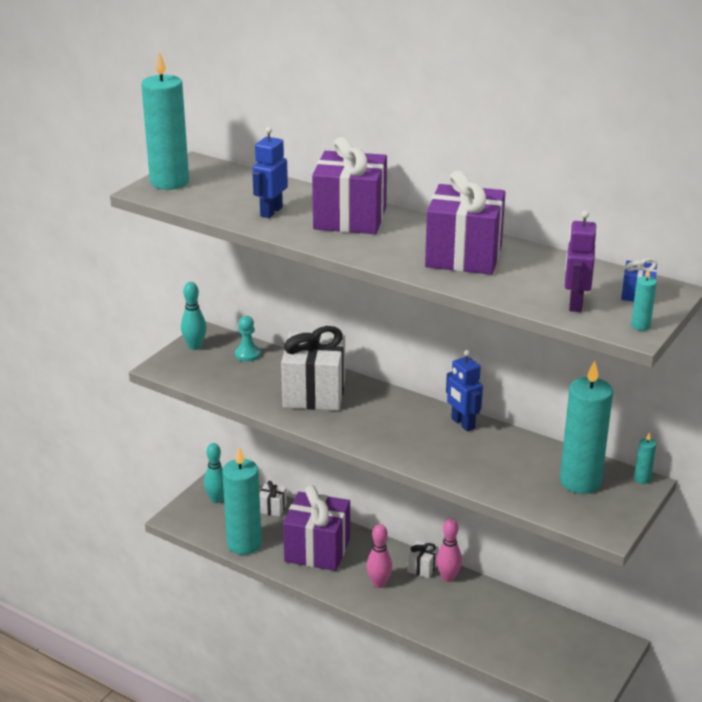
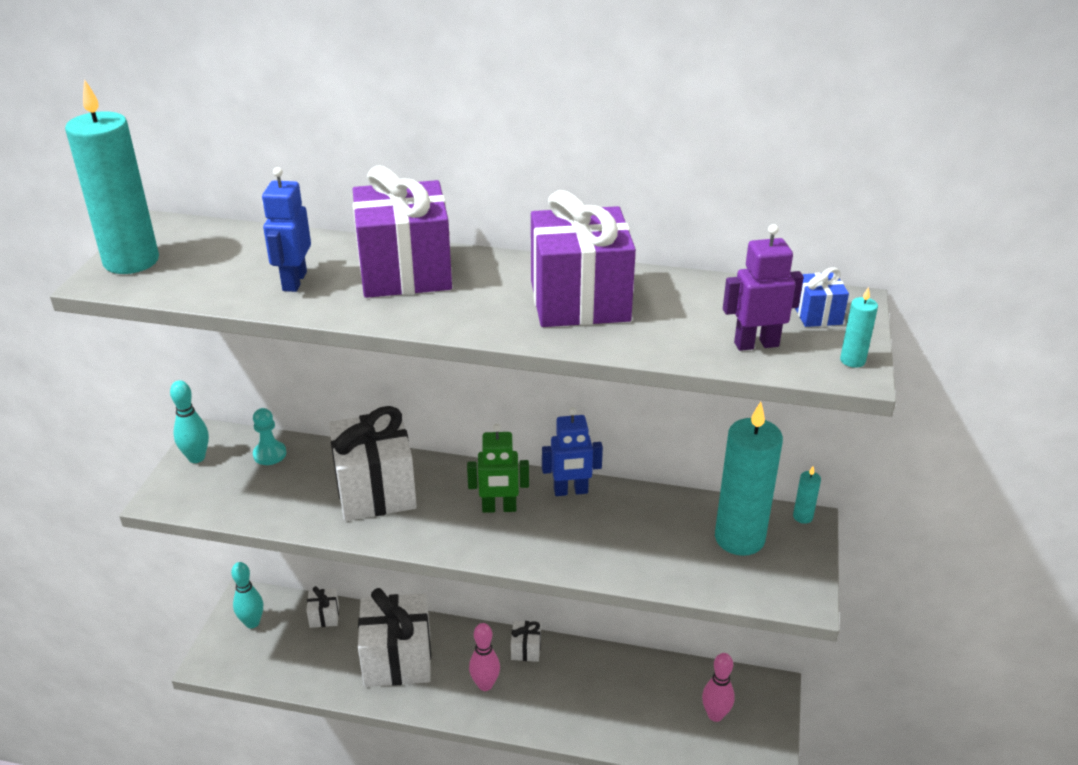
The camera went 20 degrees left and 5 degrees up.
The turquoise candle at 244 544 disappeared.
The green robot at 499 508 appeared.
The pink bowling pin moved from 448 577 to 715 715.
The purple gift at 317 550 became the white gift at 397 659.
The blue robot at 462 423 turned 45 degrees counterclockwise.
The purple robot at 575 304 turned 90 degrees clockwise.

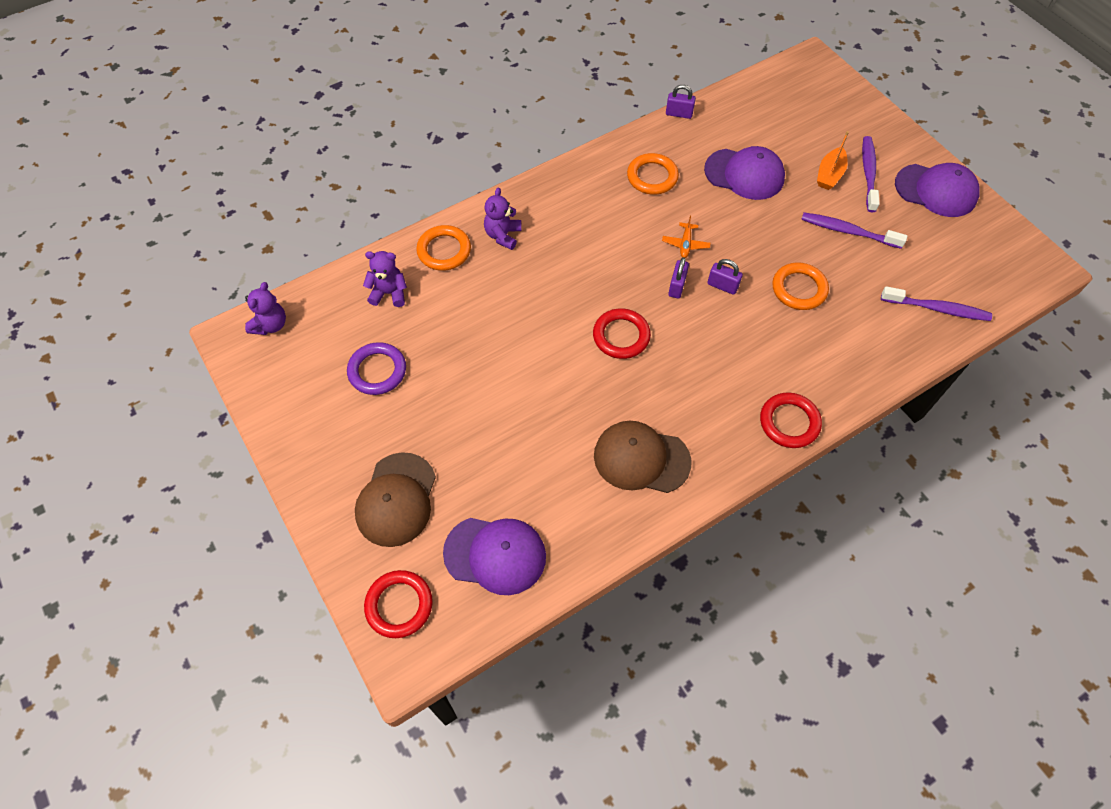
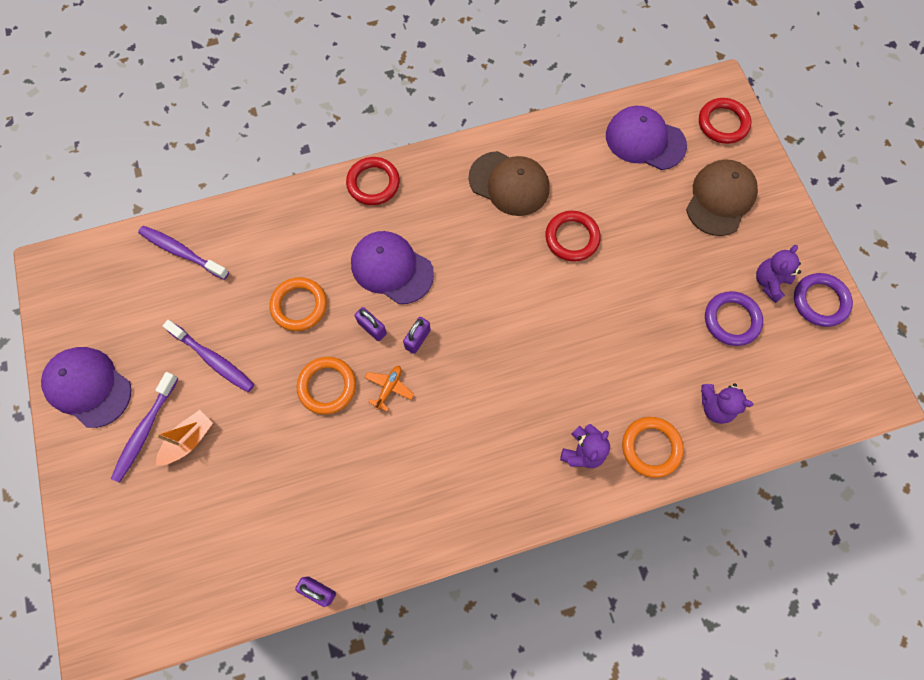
The camera went 165 degrees left and 10 degrees up.
The purple ring at 820 301 appeared.
The purple teddy bear moved from 270 325 to 769 282.
The red ring moved from 621 336 to 572 238.
The orange ring moved from 652 177 to 327 386.
The purple cap moved from 744 174 to 391 268.

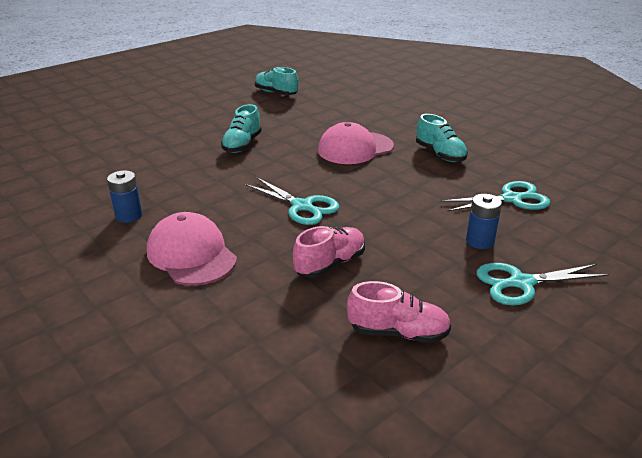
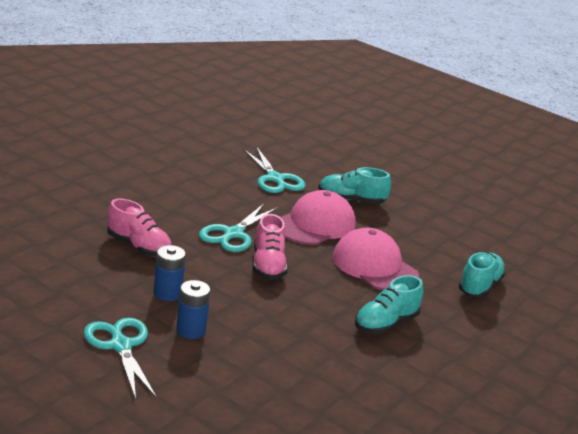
The camera went 75 degrees right and 5 degrees down.
The blue battery moved from 129 216 to 167 293.
The pink cap moved from 191 254 to 315 224.
The turquoise shoe moved from 276 93 to 479 286.
The pink shoe moved from 398 332 to 268 266.
The turquoise scissors moved from 511 199 to 275 179.

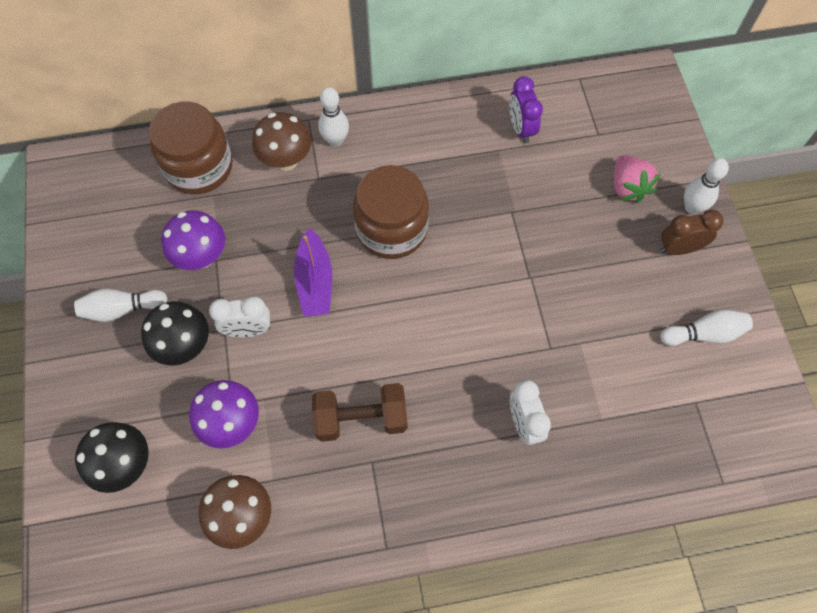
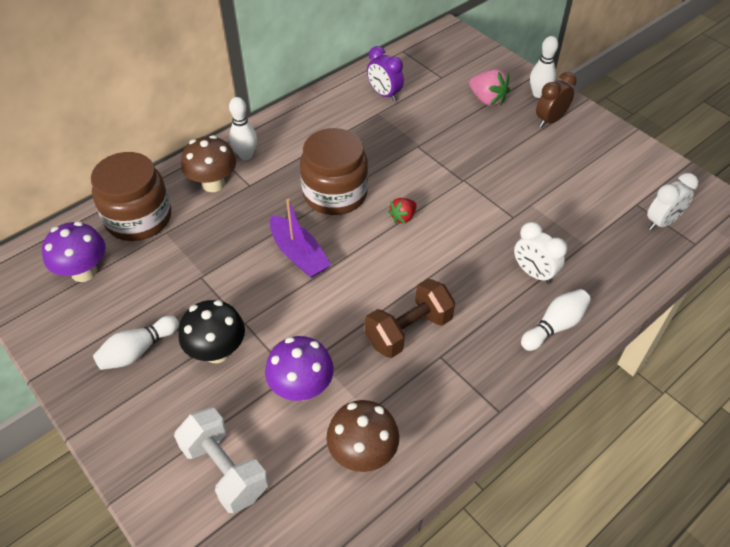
The camera went 30 degrees left and 15 degrees down.
The red strawberry at 403 217 appeared.
The purple mushroom moved from 201 257 to 84 272.
The white clock moved from 248 330 to 661 222.
The white bowling pin moved from 704 334 to 554 326.
The black mushroom at 125 464 was replaced by the white dumbbell at 225 470.

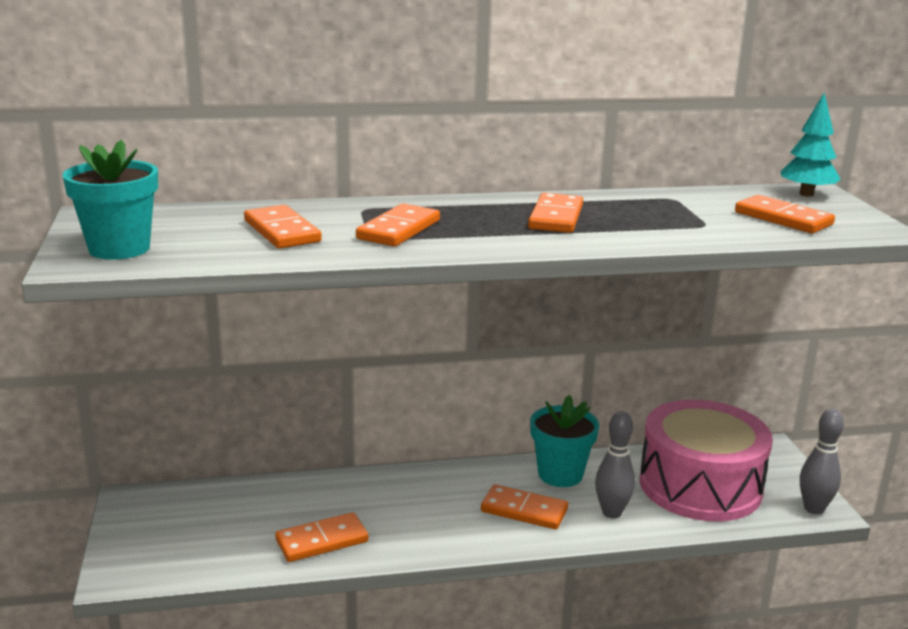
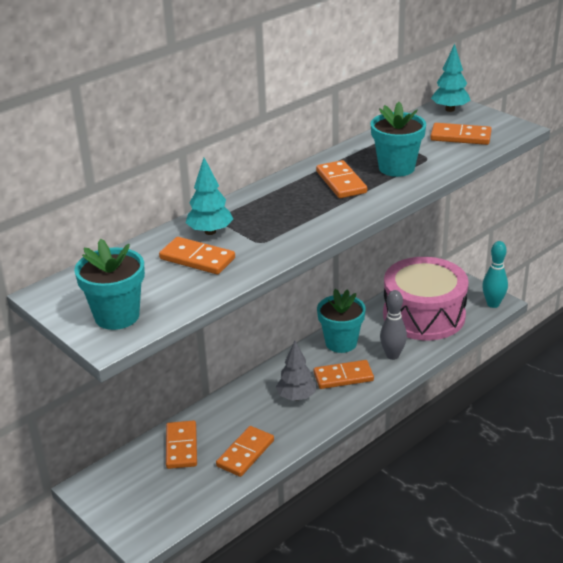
The camera went 30 degrees left and 10 degrees up.
The turquoise tree at 210 232 appeared.
The grey tree at 296 397 appeared.
The turquoise flower pot at 396 168 appeared.
The orange domino moved from 398 230 to 181 447.
The grey bowling pin at 814 508 became the turquoise bowling pin at 493 304.

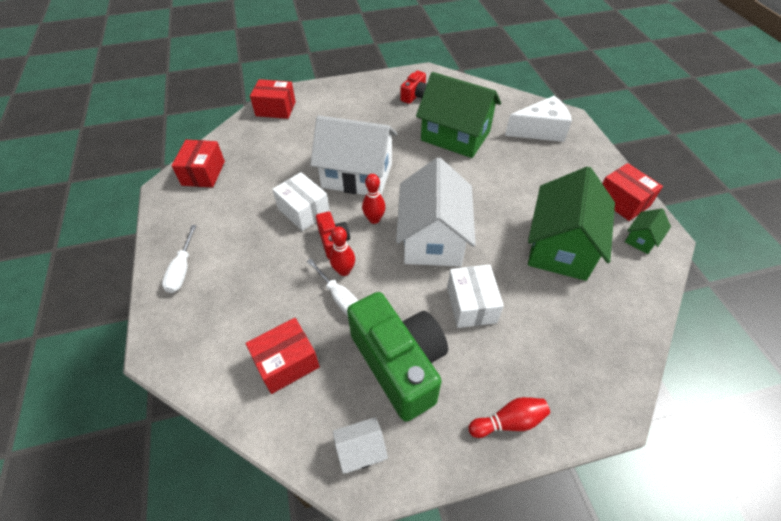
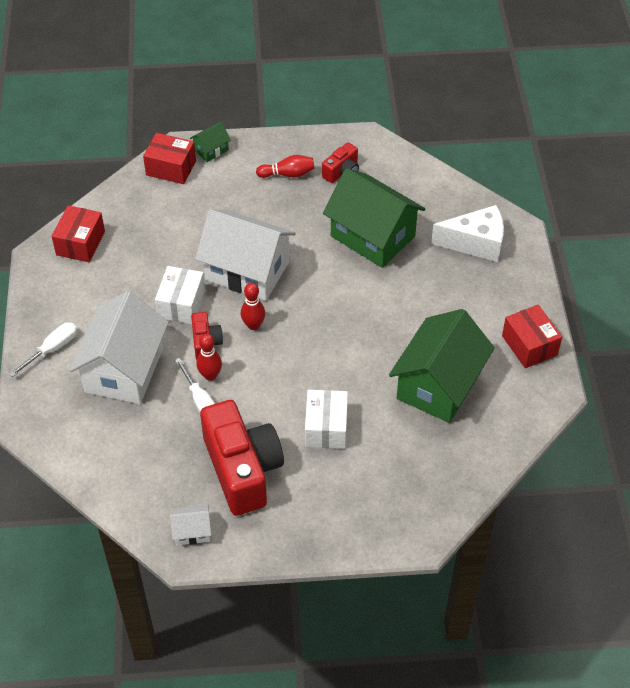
The camera went 10 degrees right and 0 degrees up.
The red box at 286 363 disappeared.
The white house moved from 433 238 to 124 370.
The red bowling pin moved from 509 421 to 288 174.
The green house moved from 641 239 to 211 150.
The green camera at 399 363 became the red camera at 242 469.
The white screwdriver at 182 269 turned 150 degrees counterclockwise.
The white box at 304 211 turned 45 degrees clockwise.

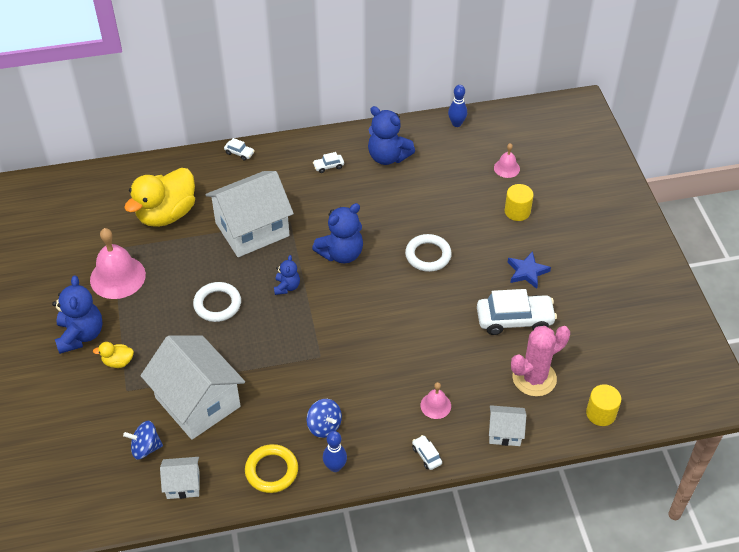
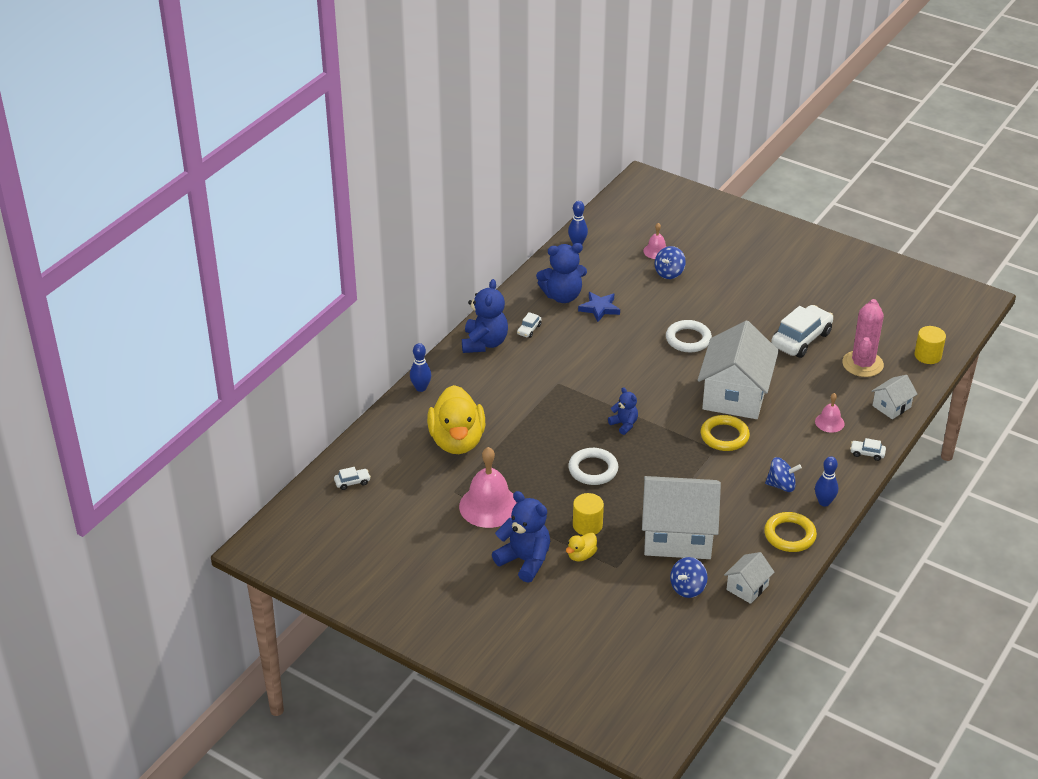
The camera went 45 degrees left and 10 degrees down.
The blue bowling pin at 421 388 appeared.
The blue spinning top at 669 273 appeared.
The yellow ring at 724 436 appeared.
The white house moved from 252 229 to 735 395.
The white car moved from 239 153 to 352 482.
The blue teddy bear moved from 341 253 to 484 343.
The yellow cylinder moved from 517 211 to 587 525.
The blue star moved from 527 272 to 599 308.

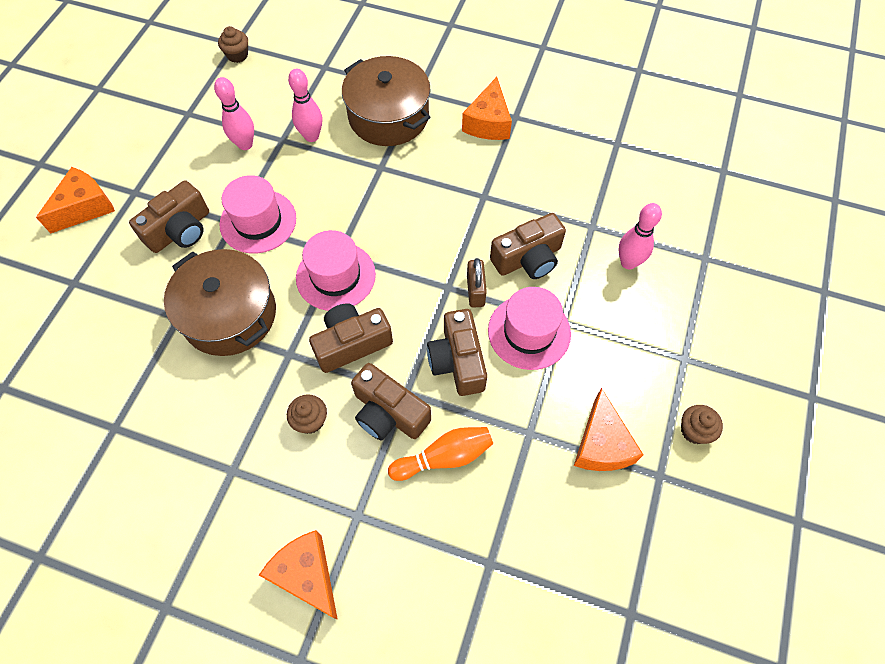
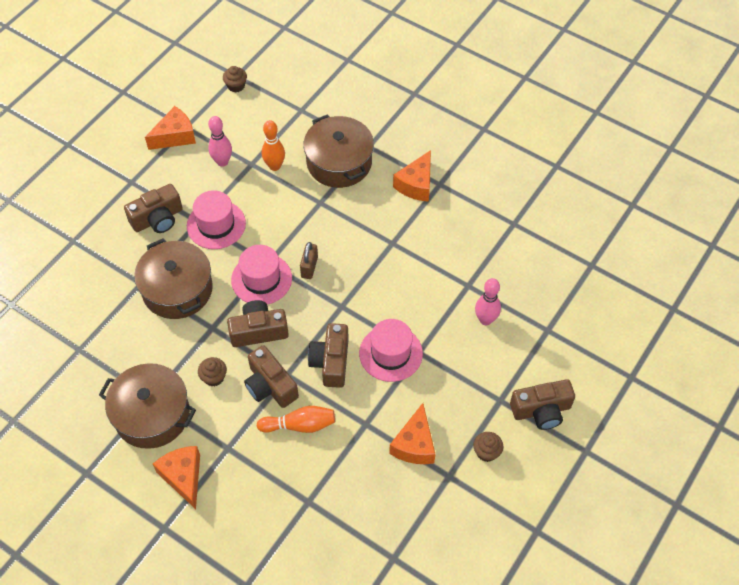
The camera went 15 degrees right and 5 degrees down.
The brown pot at 152 414 appeared.
The orange cheese moved from 85 207 to 175 136.
The brown padlock moved from 475 291 to 309 267.
The brown camera moved from 528 258 to 541 410.
The pink bowling pin at 311 136 became the orange bowling pin at 274 166.

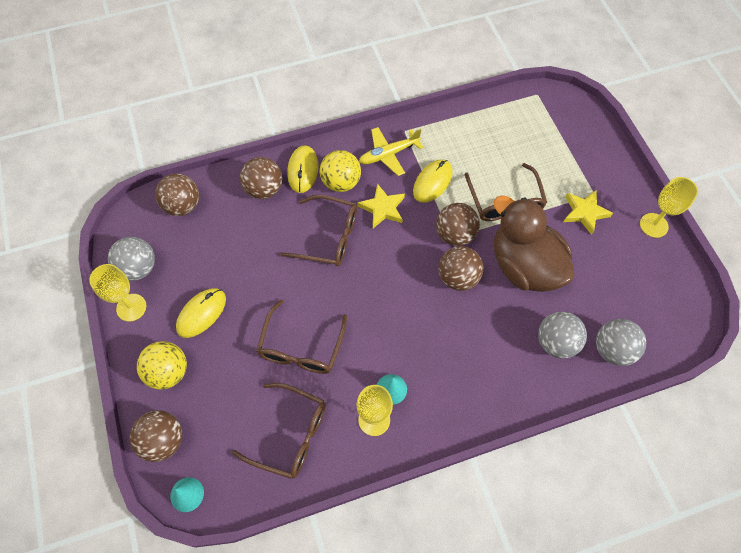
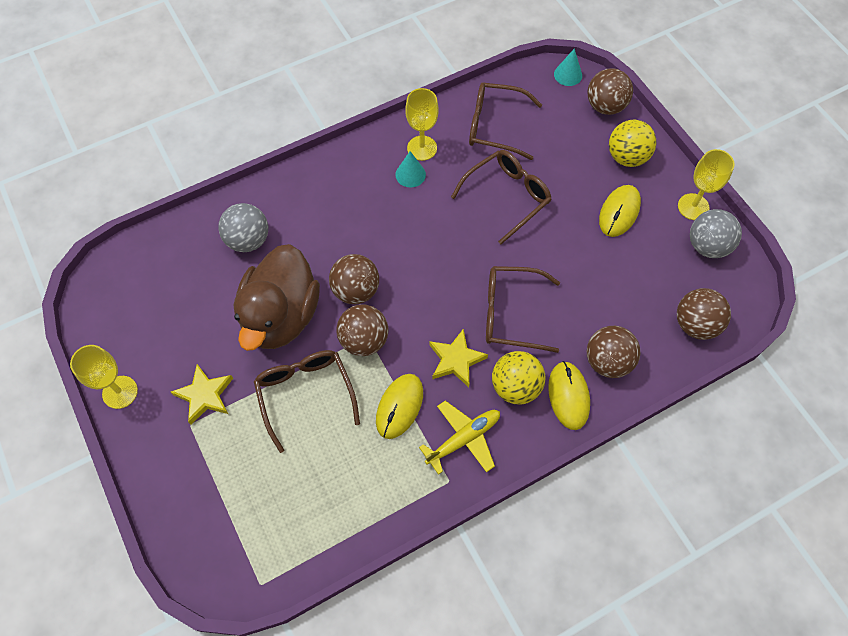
The camera went 170 degrees right and 0 degrees up.
The grey ball at 612 349 disappeared.
The brown glasses at 301 347 turned 45 degrees clockwise.
The brown duck at 524 265 turned 60 degrees clockwise.

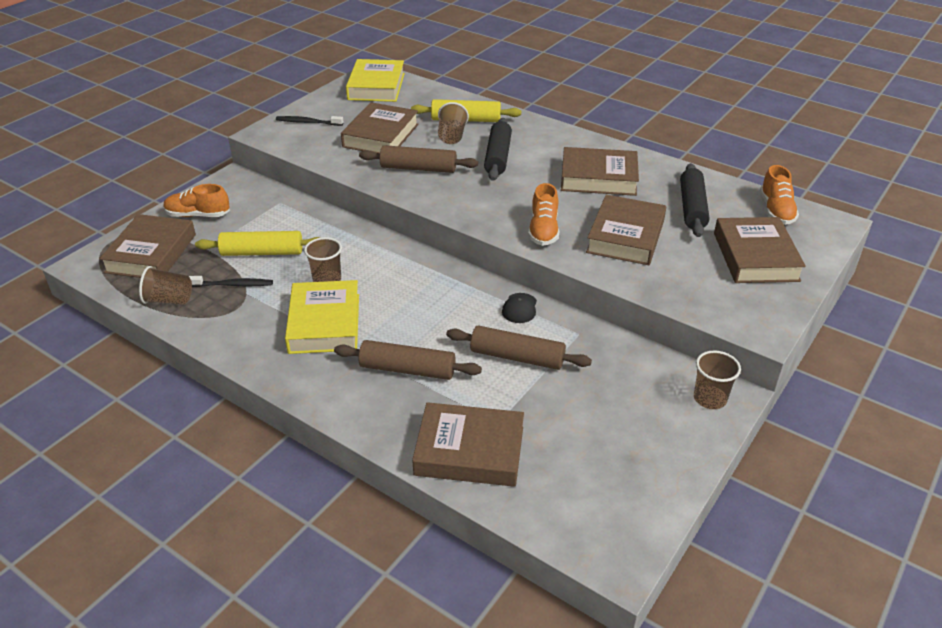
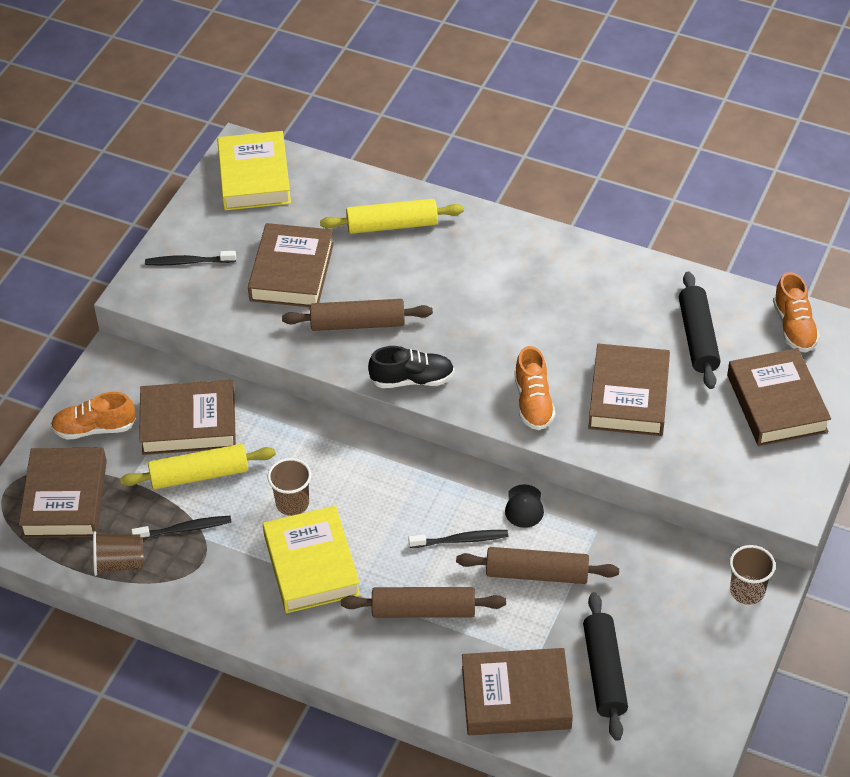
The camera went 10 degrees left and 10 degrees up.
The brown cup at 451 136 disappeared.
The black shoe at 412 379 appeared.
The black toothbrush at 460 540 appeared.
The black rolling pin moved from 497 157 to 604 672.
The brown book moved from 598 178 to 188 423.

